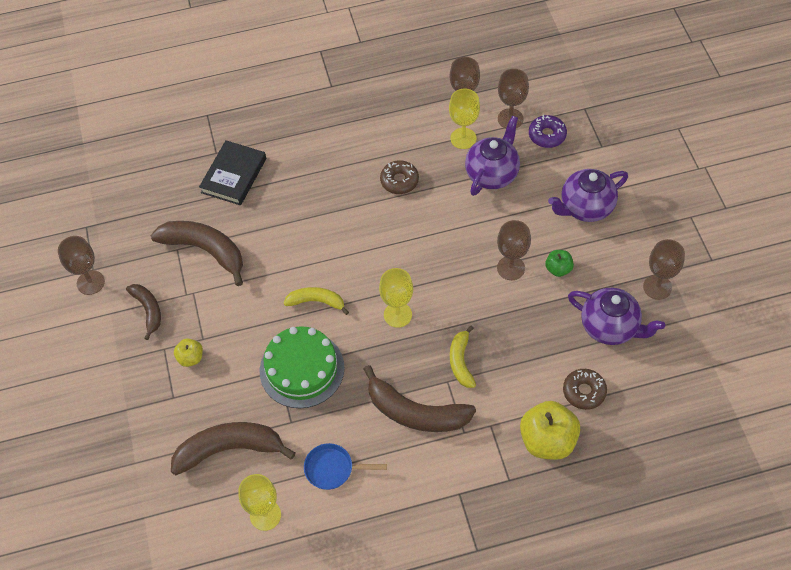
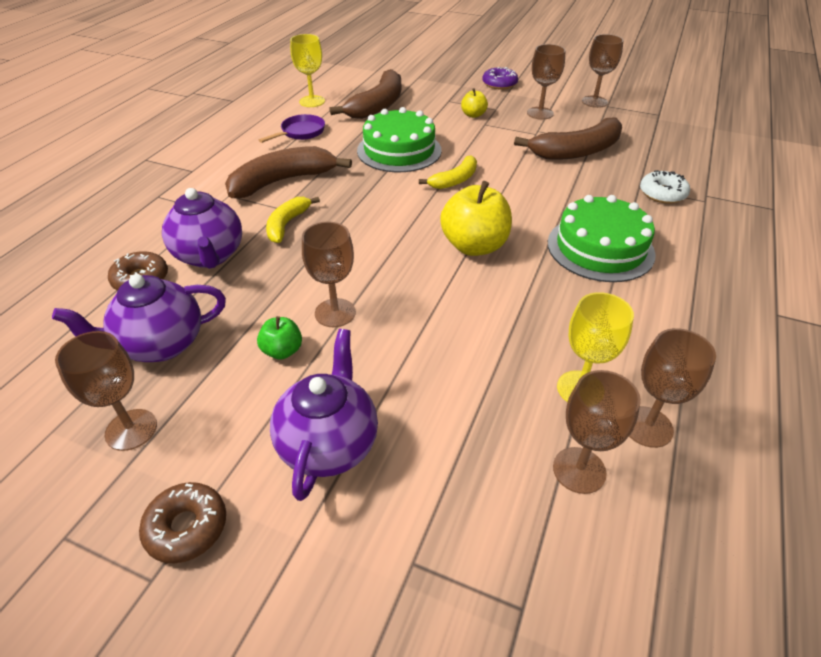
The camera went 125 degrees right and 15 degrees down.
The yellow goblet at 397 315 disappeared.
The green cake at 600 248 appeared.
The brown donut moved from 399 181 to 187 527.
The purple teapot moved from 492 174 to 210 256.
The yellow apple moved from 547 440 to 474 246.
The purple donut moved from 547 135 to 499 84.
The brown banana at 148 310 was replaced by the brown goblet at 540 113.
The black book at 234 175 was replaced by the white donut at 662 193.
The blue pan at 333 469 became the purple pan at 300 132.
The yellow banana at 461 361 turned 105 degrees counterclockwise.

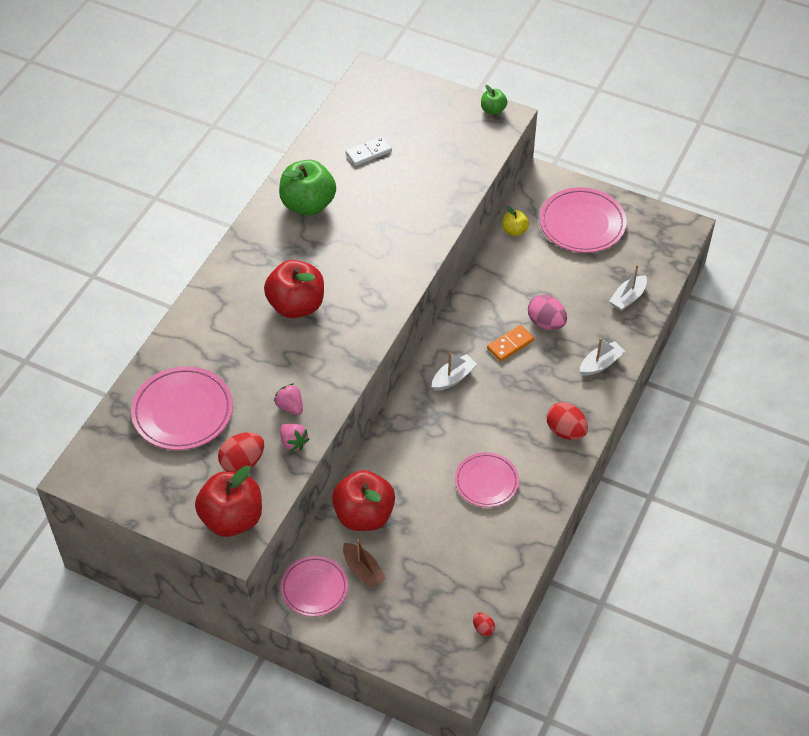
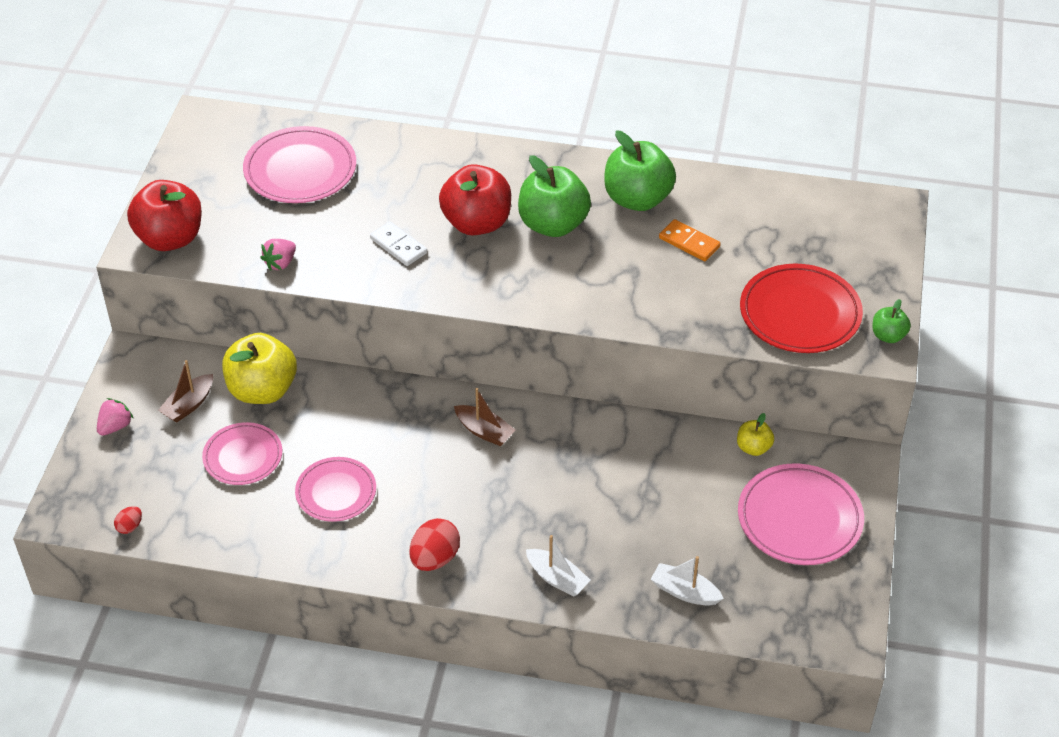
The camera went 75 degrees right and 5 degrees down.
The red egg at 242 462 disappeared.
The pink egg at 546 323 disappeared.
The green apple at 553 224 appeared.
The red plate at 800 313 appeared.
The pink strawberry moved from 290 406 to 115 426.
The pink plate moved from 314 588 to 243 457.
The white domino moved from 368 152 to 398 246.
The orange domino moved from 510 344 to 689 242.
The red apple at 364 515 became the yellow apple at 262 390.
The white boat at 453 378 became the brown boat at 484 431.

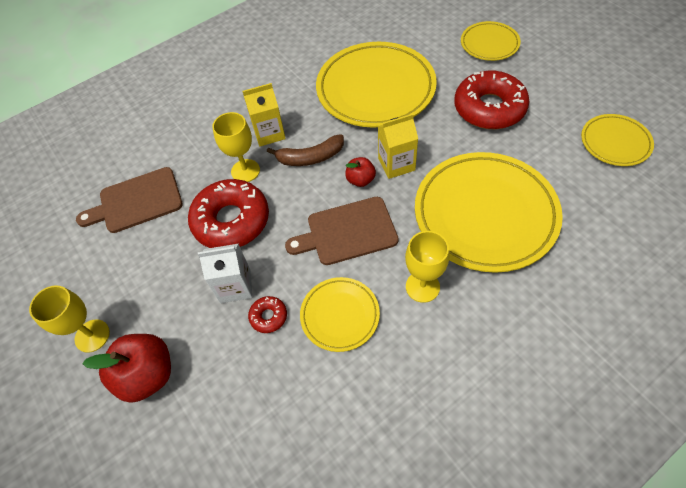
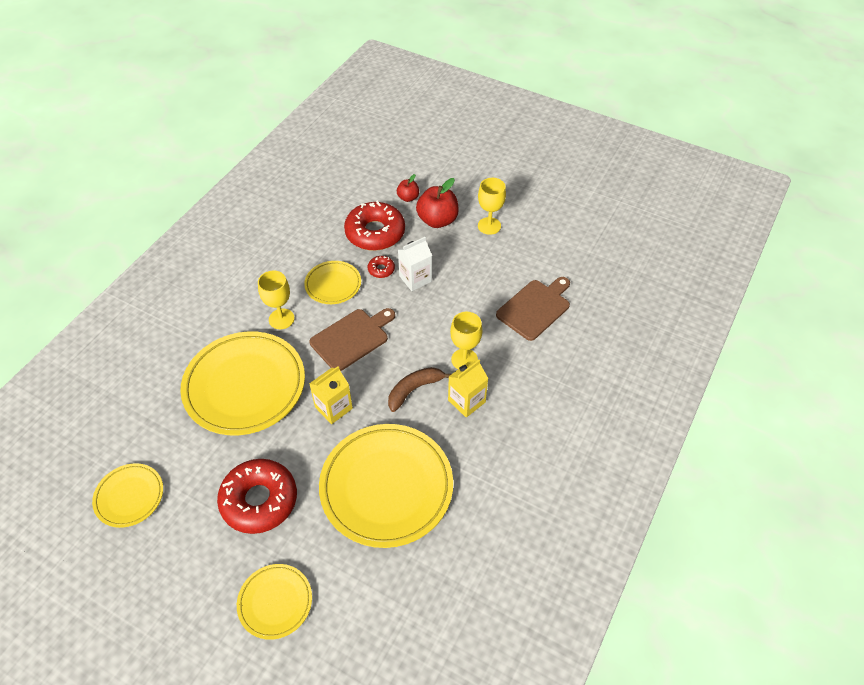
The camera went 150 degrees right and 5 degrees down.
The red donut moved from 231 221 to 375 233.
The red apple moved from 360 180 to 408 198.

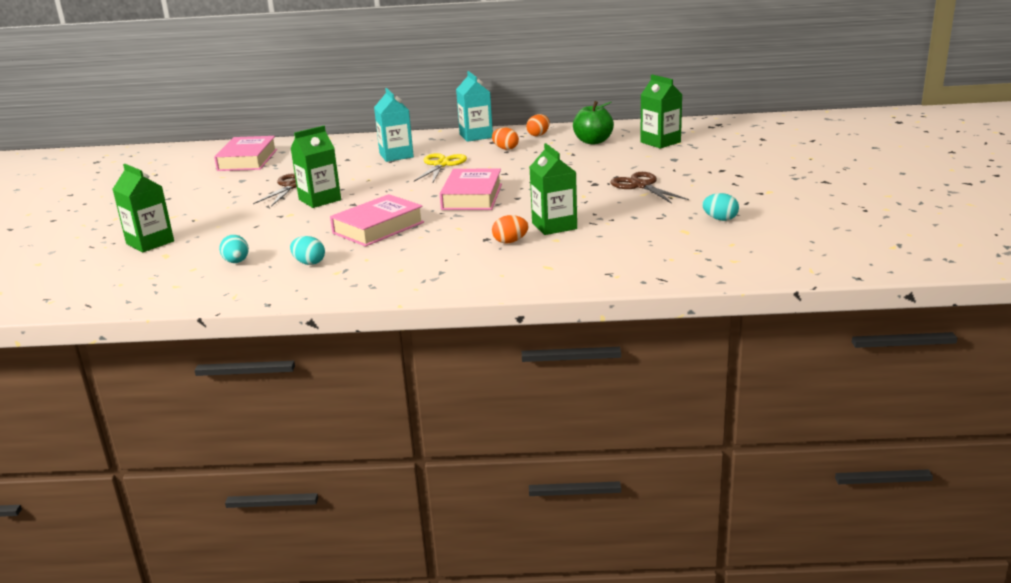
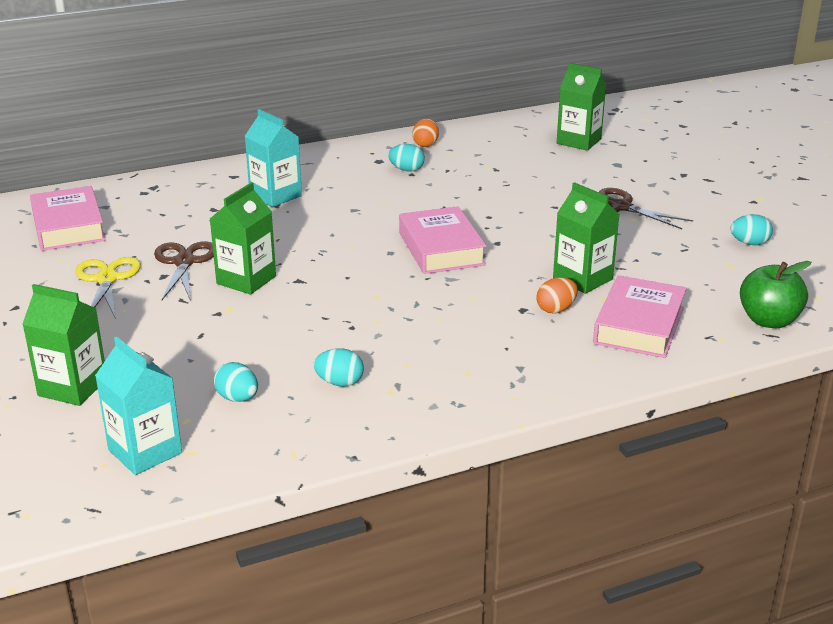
The camera went 25 degrees left and 5 degrees up.
The pink book moved from 378 228 to 639 325.
The yellow scissors moved from 441 165 to 107 279.
The turquoise carton moved from 476 136 to 145 451.
The green apple moved from 593 141 to 768 320.
The orange egg at 505 149 became the turquoise egg at 406 170.

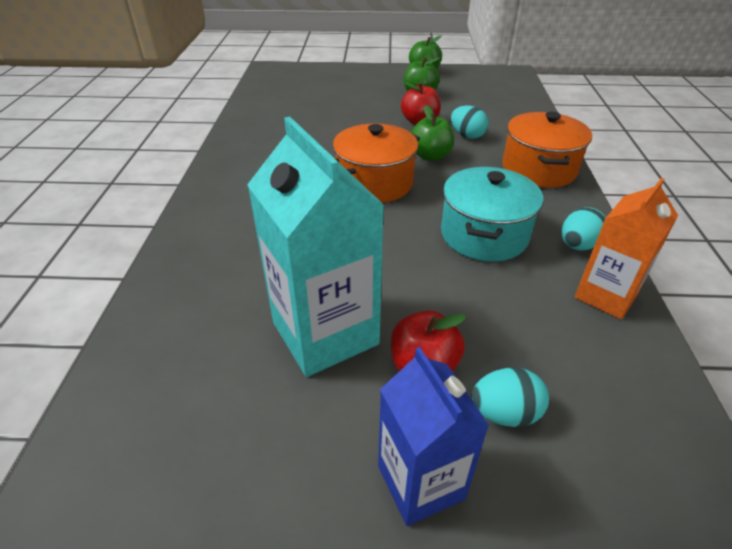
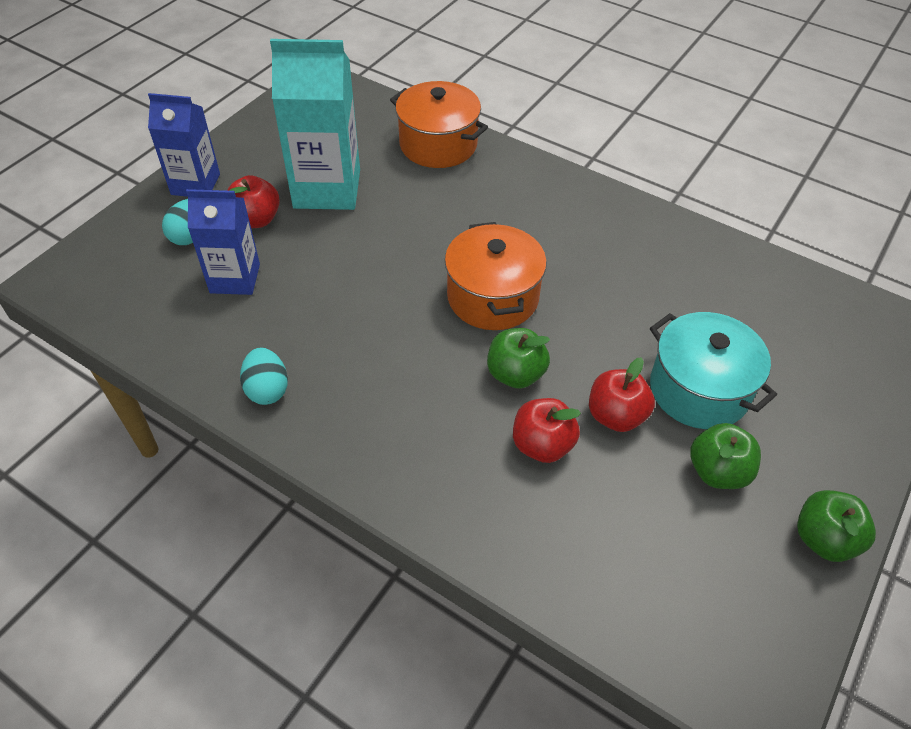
The camera went 120 degrees right and 10 degrees up.
The orange carton at 606 295 disappeared.
The blue carton at 235 278 appeared.
The turquoise pot moved from 484 235 to 699 389.
The orange pot moved from 539 169 to 438 144.
The turquoise egg at 467 136 was replaced by the red apple at 542 445.

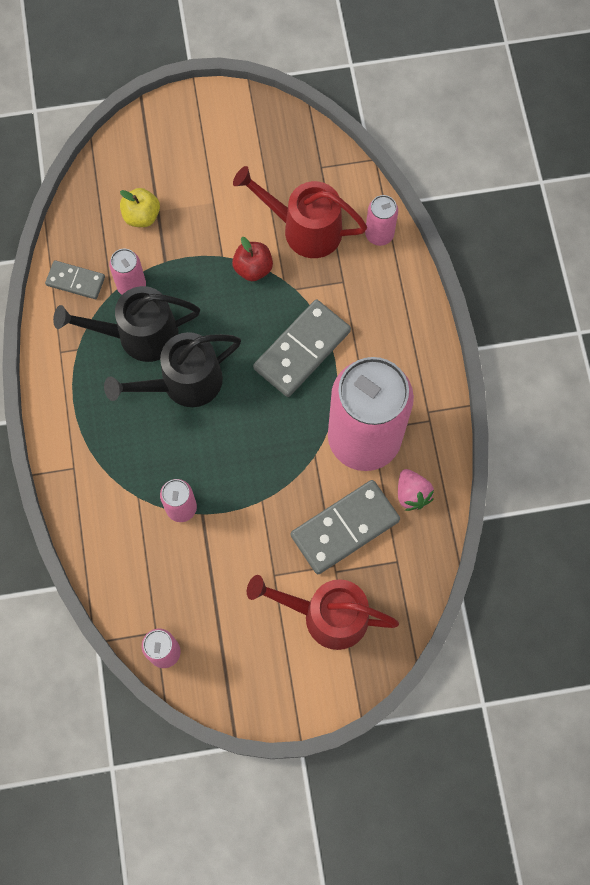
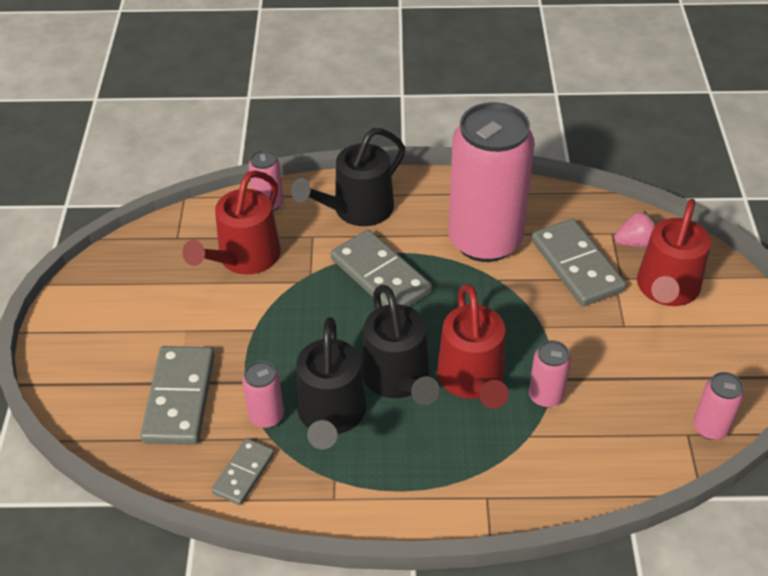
The camera went 80 degrees left and 25 degrees down.
The red apple at 253 268 disappeared.
The black watering can at 356 210 appeared.
The red watering can at 473 380 appeared.
The pink strawberry moved from 412 494 to 635 243.
The yellow apple at 142 216 was replaced by the grey domino at 179 398.

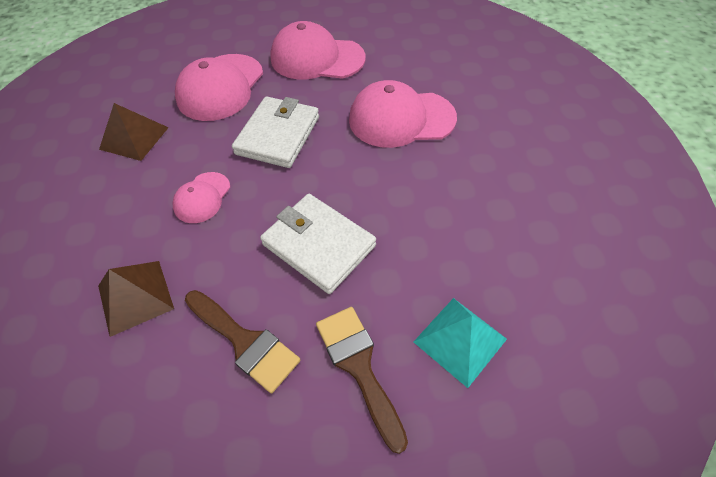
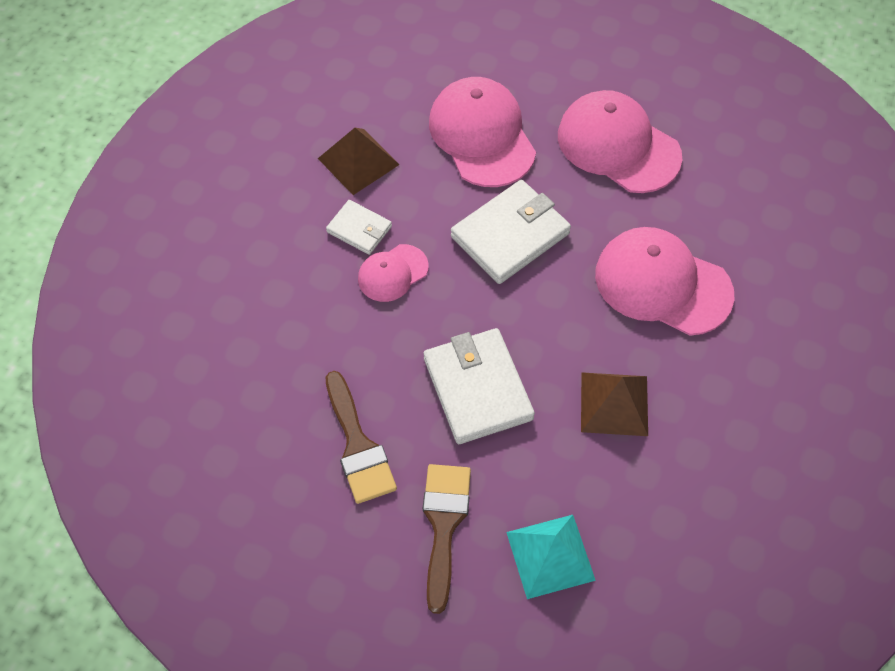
The camera went 30 degrees right and 5 degrees up.
The white wallet at 359 229 appeared.
The brown pyramid moved from 135 296 to 614 403.
The pink cap at 220 87 turned 105 degrees clockwise.

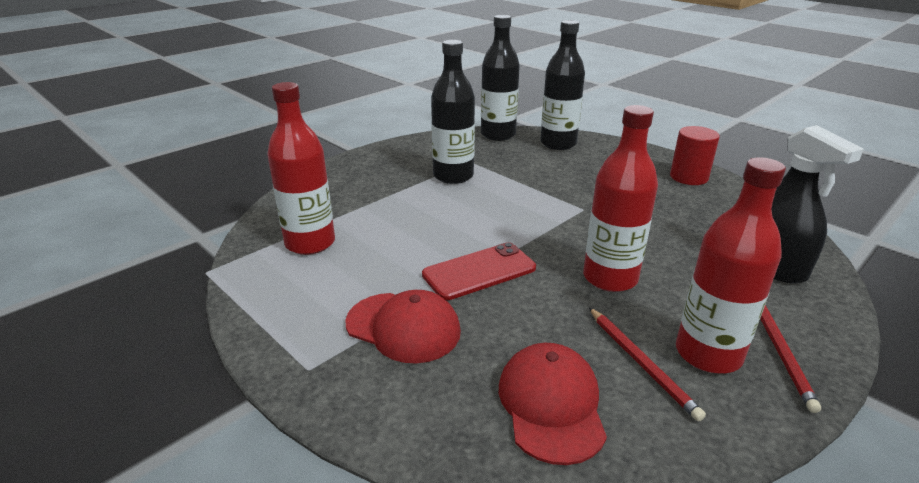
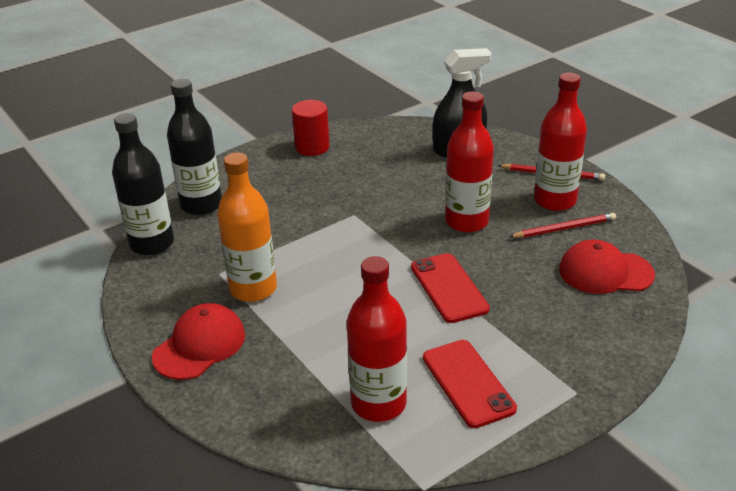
The camera went 80 degrees left and 5 degrees up.
The red phone at 468 383 appeared.
The red cap moved from 403 327 to 200 345.
The black bottle at 453 176 became the orange bottle at 253 289.

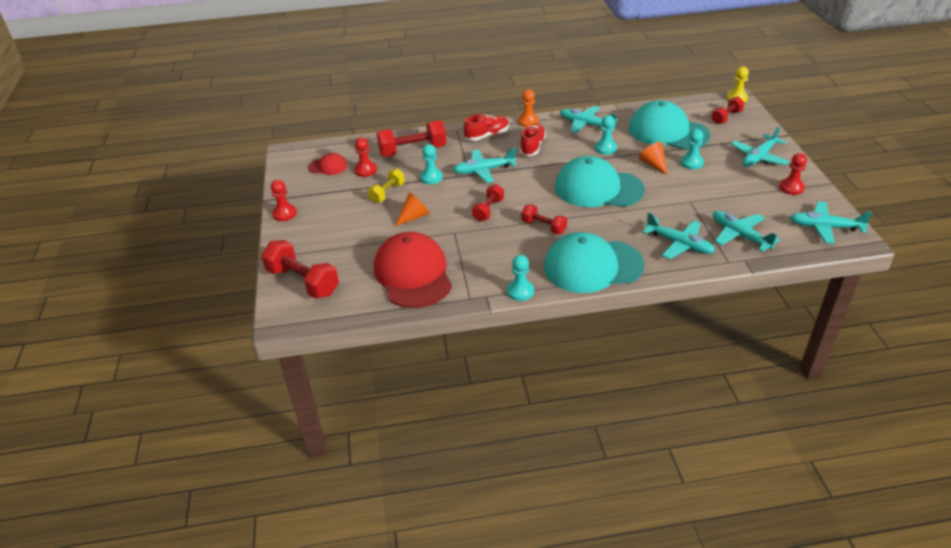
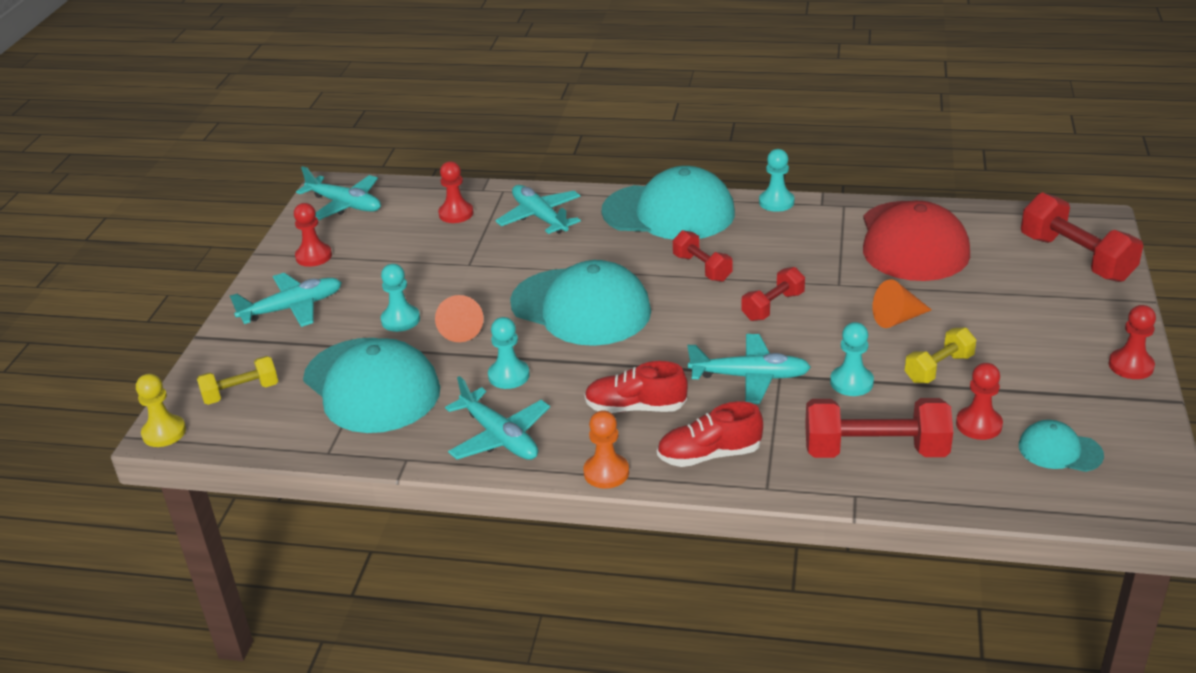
The camera went 160 degrees left and 5 degrees down.
The turquoise plane at 739 235 was replaced by the red pawn at 456 214.
The red cap at 328 166 became the turquoise cap at 1060 450.
The red dumbbell at 726 117 became the yellow dumbbell at 241 392.
The red shoe at 532 147 turned 60 degrees clockwise.

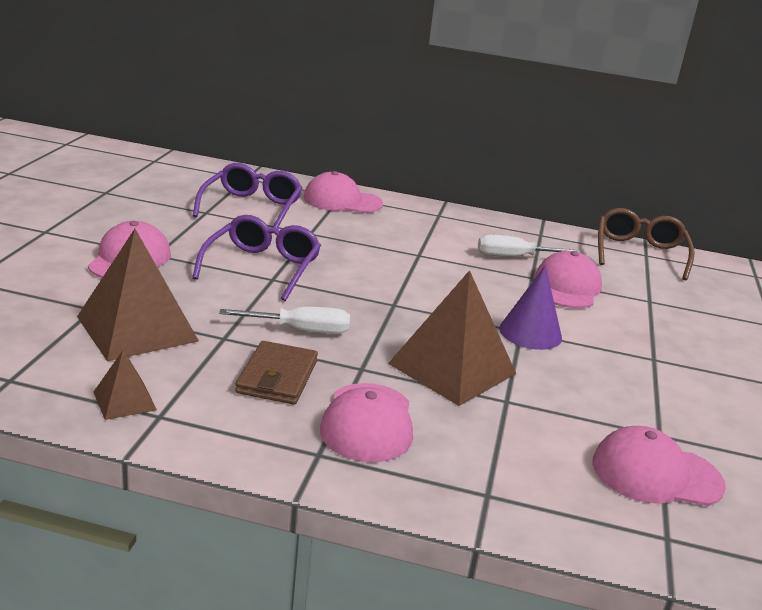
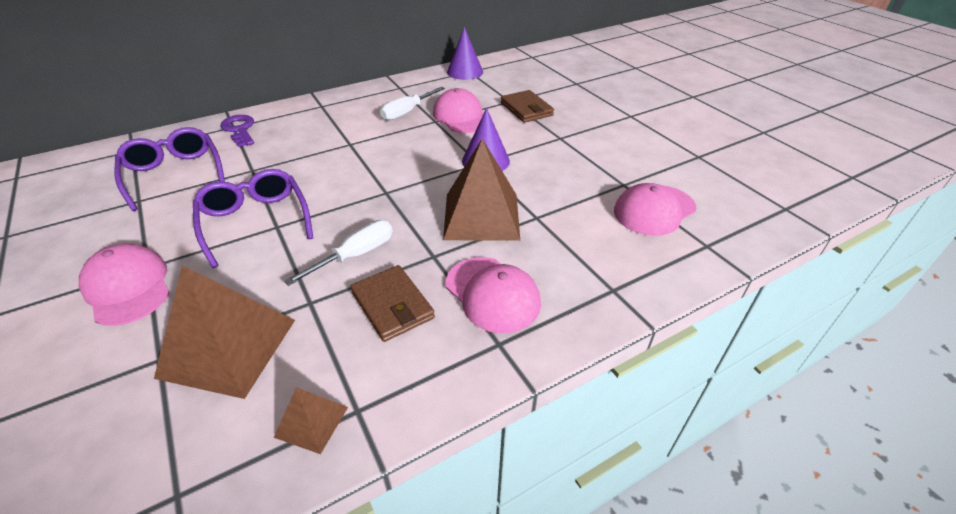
The camera went 40 degrees left and 15 degrees up.
The brown wallet at 526 109 appeared.
The pink cap at 342 201 was replaced by the purple key at 239 130.
The brown glasses at 639 253 was replaced by the purple cone at 465 72.

